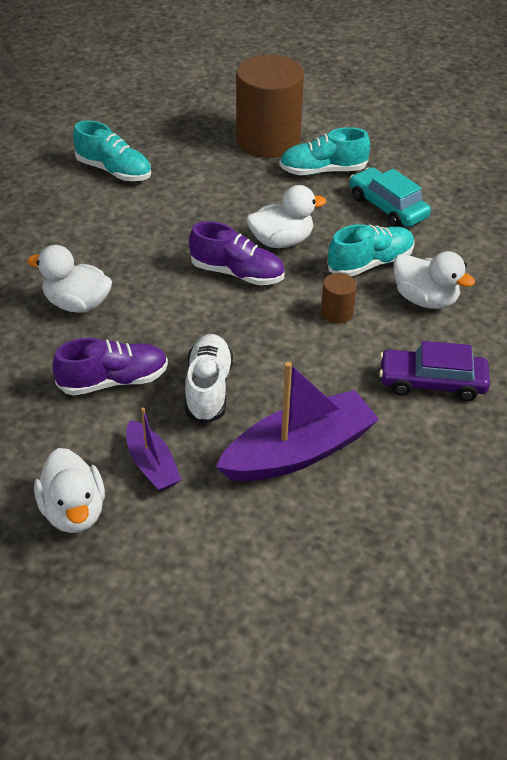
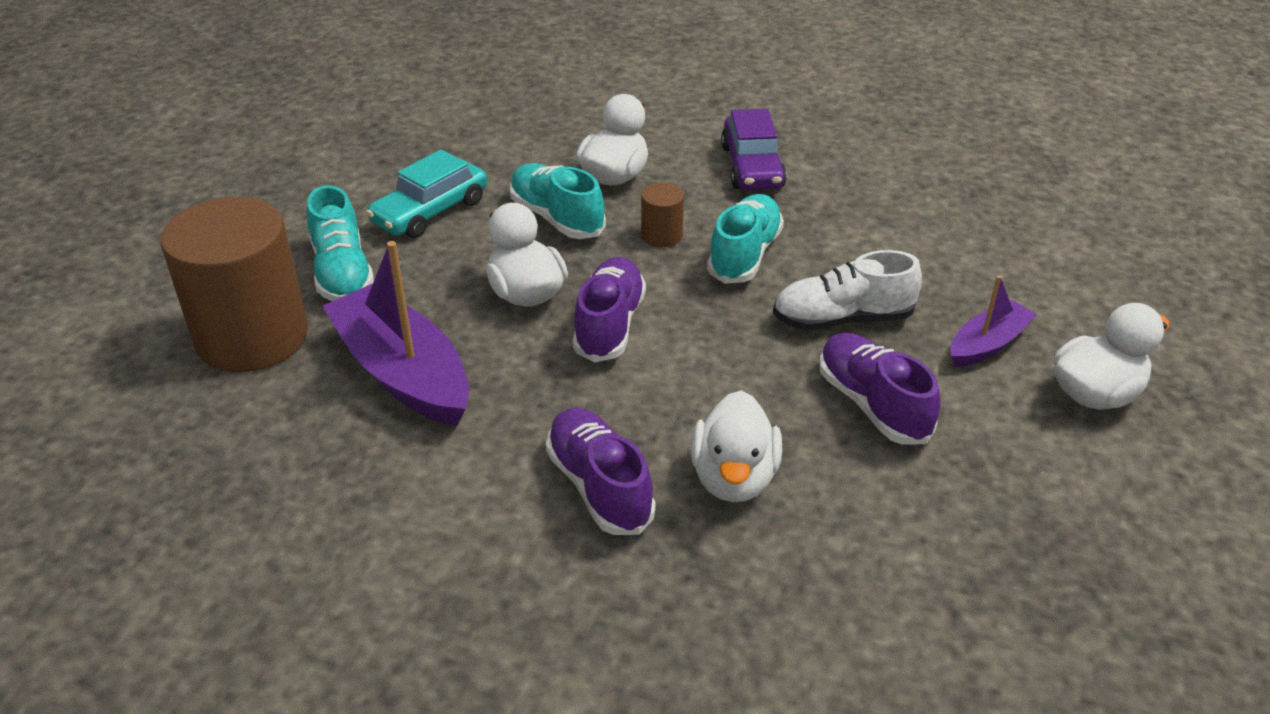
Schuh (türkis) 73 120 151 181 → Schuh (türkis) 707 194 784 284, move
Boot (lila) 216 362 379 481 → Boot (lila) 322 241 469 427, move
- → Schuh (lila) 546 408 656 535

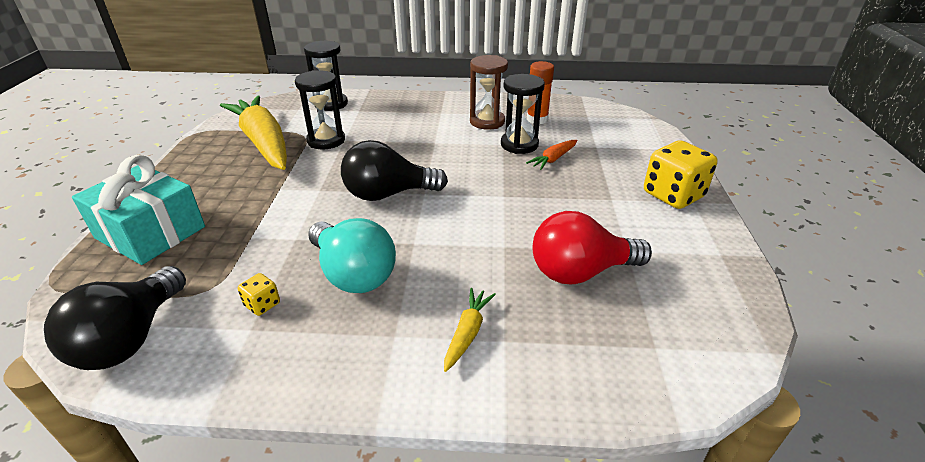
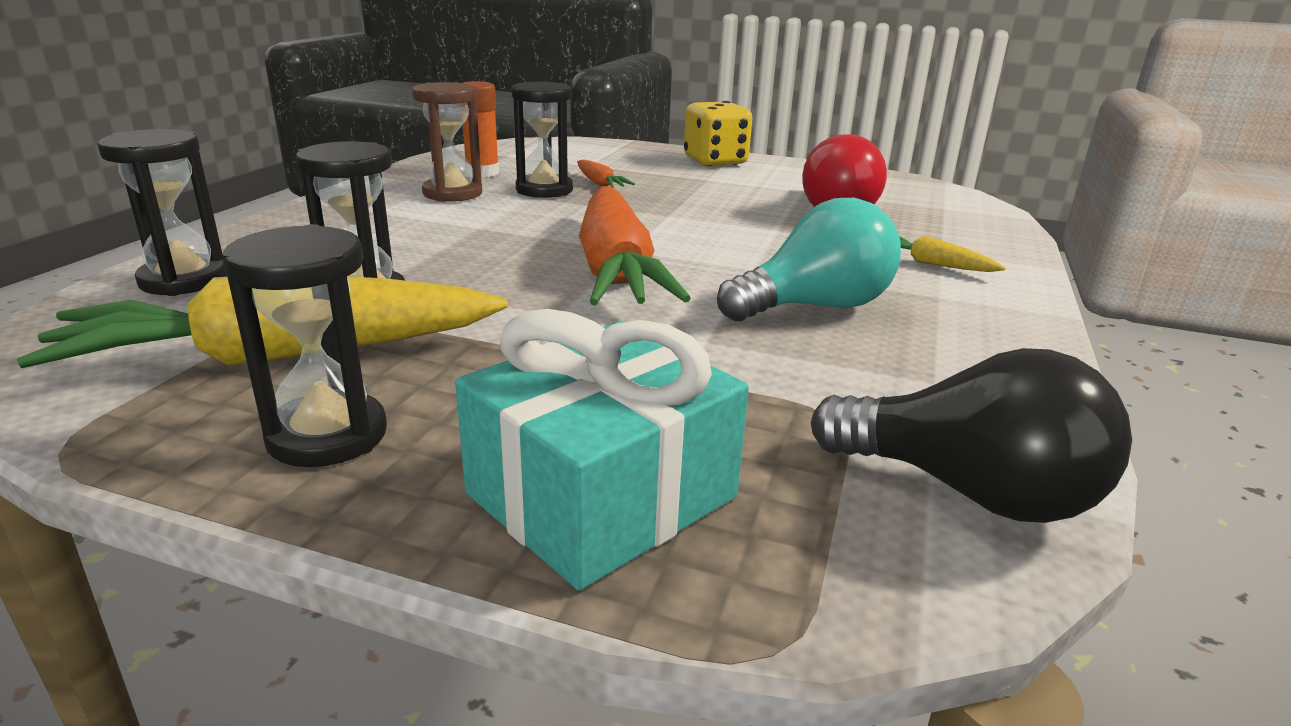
Spielwürfel (gelb) 238 273 280 316 → -
Glühbirne (schwarz) 341 140 448 201 → Karotte (orange) 579 186 691 305
- → Sanduhr (schwarz) 222 224 387 467

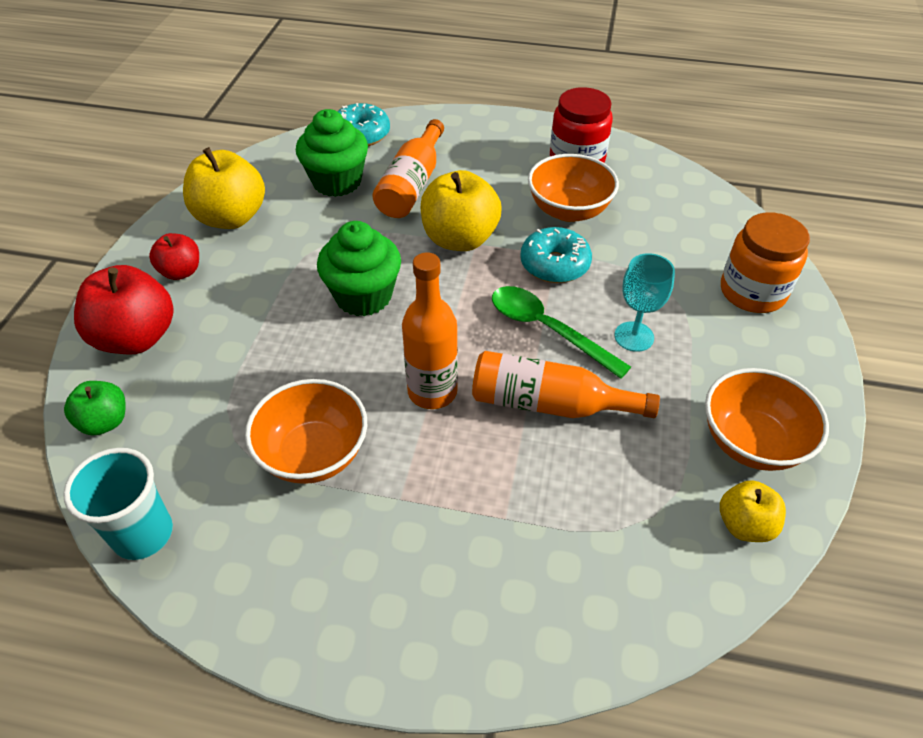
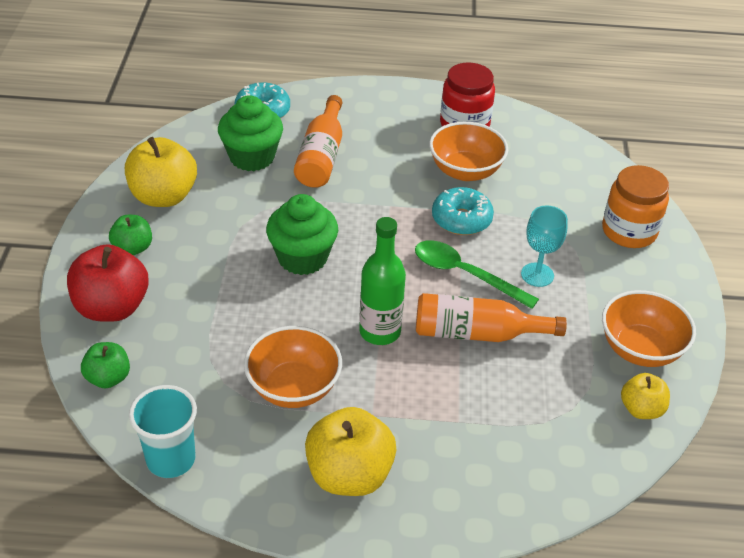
Apfel (rot) 149 233 199 280 → Apfel (grün) 109 215 152 255
Flasche (orange) 402 253 458 409 → Flasche (grün) 359 217 406 345
Apfel (gelb) 420 170 502 251 → Apfel (gelb) 305 407 397 496, move

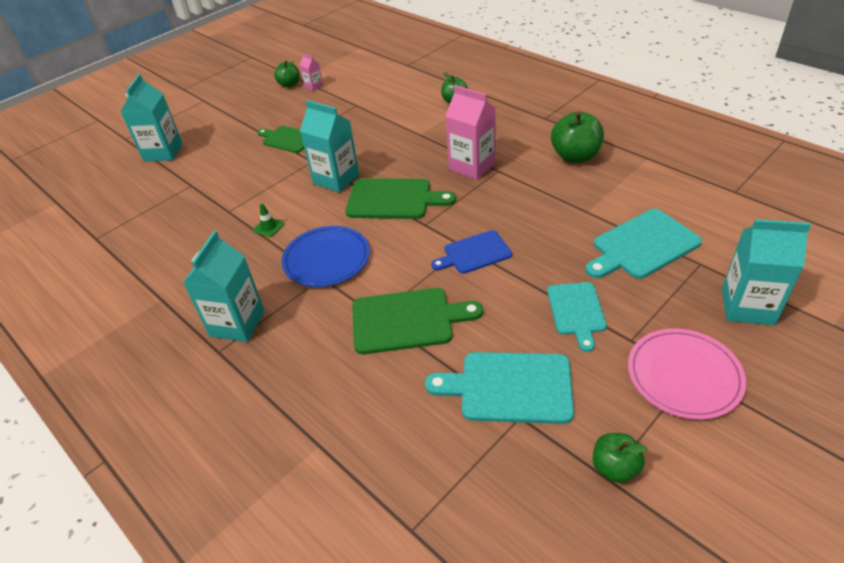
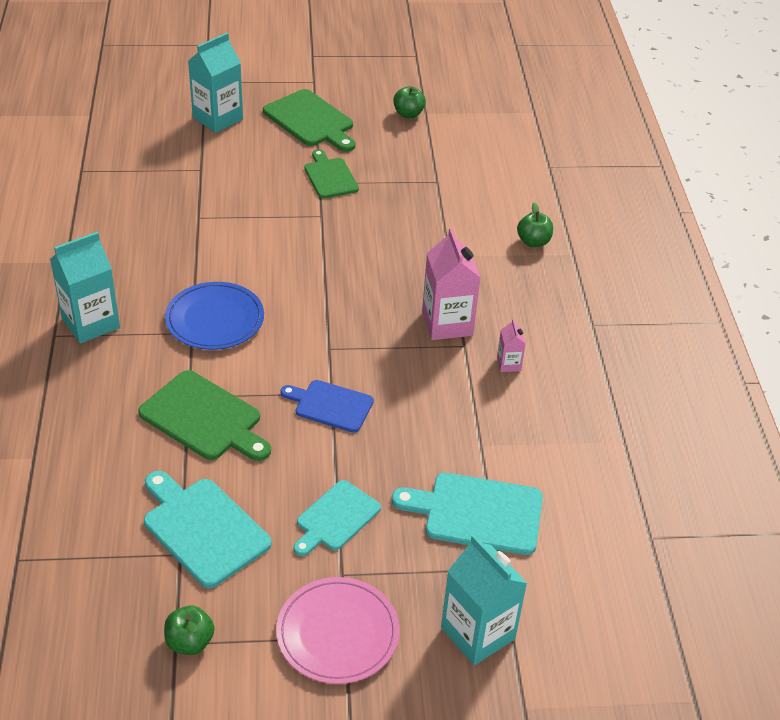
Leitkegel (grün) 253 203 284 237 → -
Getränkekarton (rosa) 300 53 323 91 → Getränkekarton (rosa) 497 319 526 372, move
Getränkekarton (türkis) 300 100 359 193 → -
Schneidebrett (grün) 345 178 456 219 → Schneidebrett (grün) 263 89 356 152, move
Apfel (grün) 551 112 604 163 → -

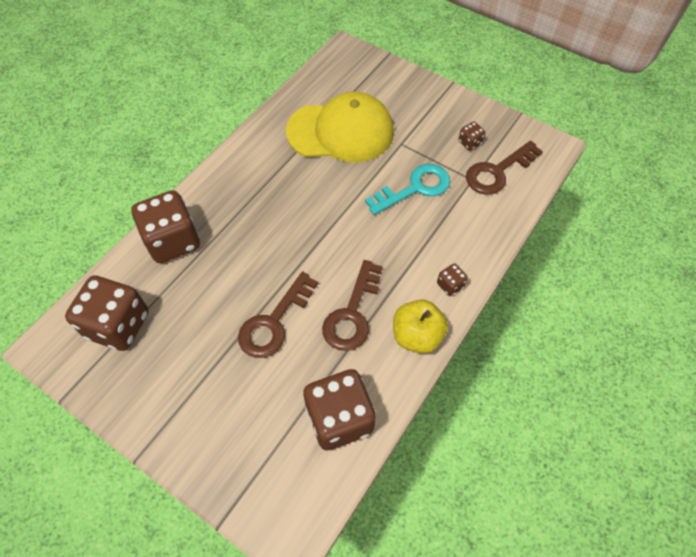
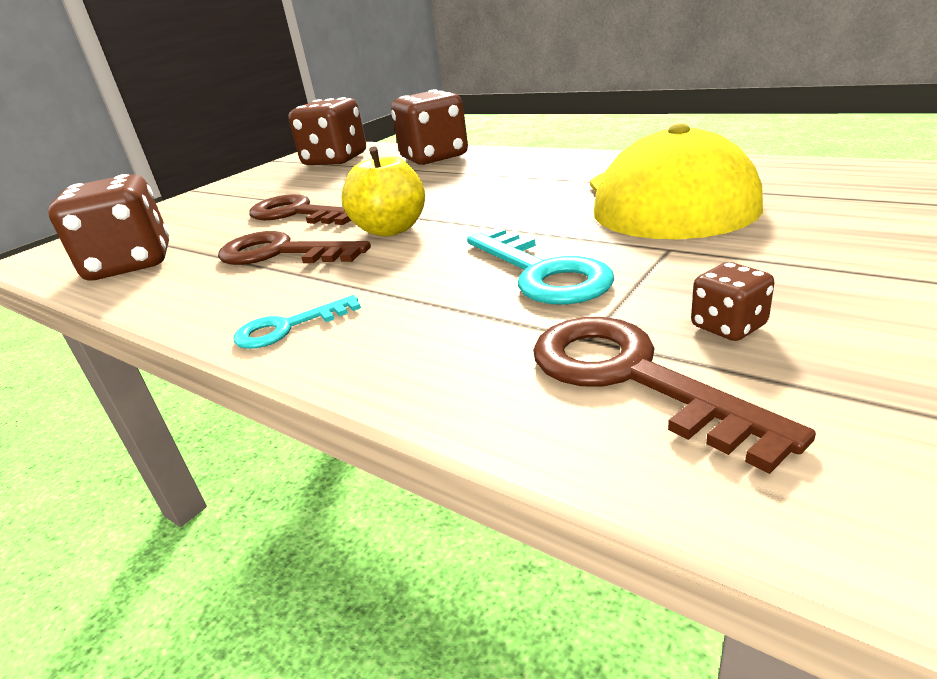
Apfel (gelb) 393 300 448 354 → Apfel (gelb) 341 146 425 236, move
Spielwürfel (braun) 437 263 468 296 → Schlüssel (türkis) 234 295 361 349

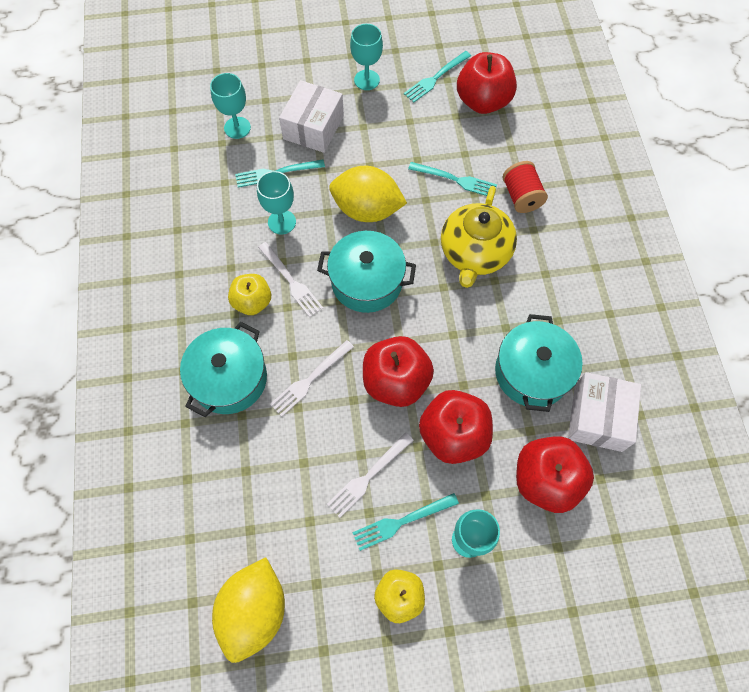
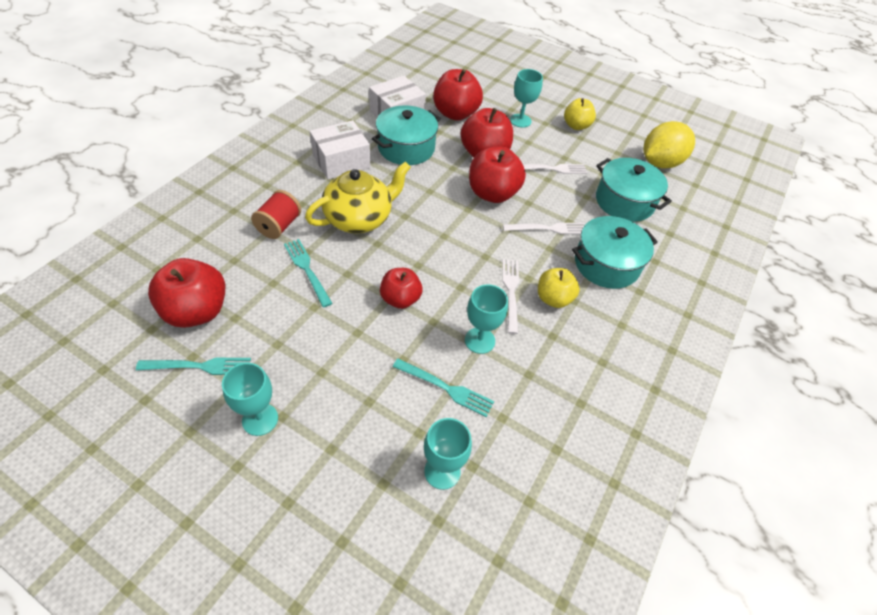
Schachtel (weiß) 279 80 344 153 → Schachtel (weiß) 310 120 371 180, move
Kochtopf (türkis) 317 231 416 313 → Kochtopf (türkis) 596 158 672 222, move
Zitrone (gelb) 329 166 407 222 → Apfel (rot) 380 268 423 309
Gabel (türkis) 352 493 459 551 → -

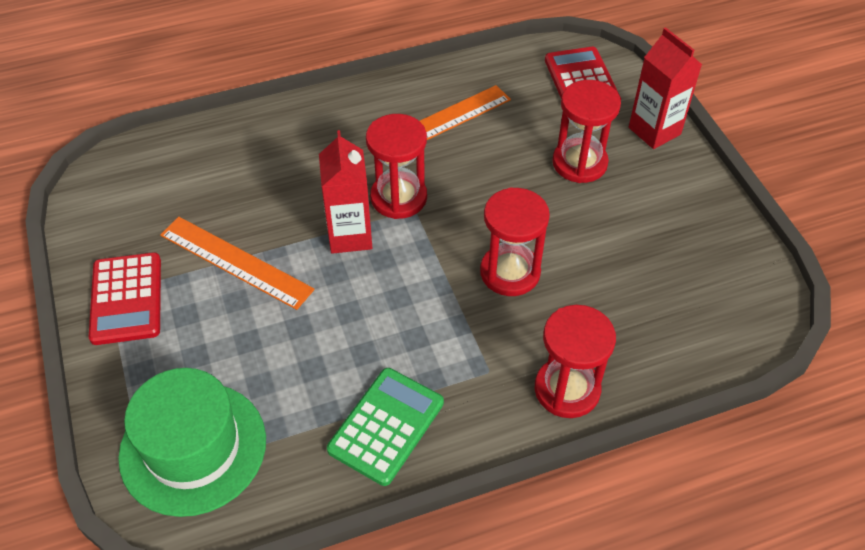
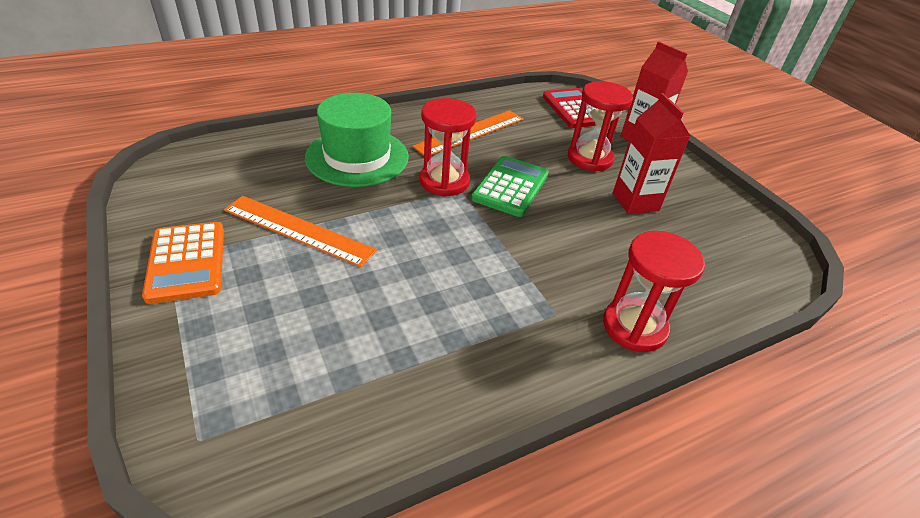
Taschenrechner (rot) 89 252 161 345 → Taschenrechner (orange) 142 222 224 304
Hut (grün) 118 368 266 517 → Hut (grün) 305 93 409 187, move
Getränkekarton (rot) 319 130 372 254 → Getränkekarton (rot) 613 93 690 214, move
Taschenrechner (grün) 327 368 444 486 → Taschenrechner (grün) 471 156 549 217, move
Sanduhr (rot) 480 187 550 296 → -

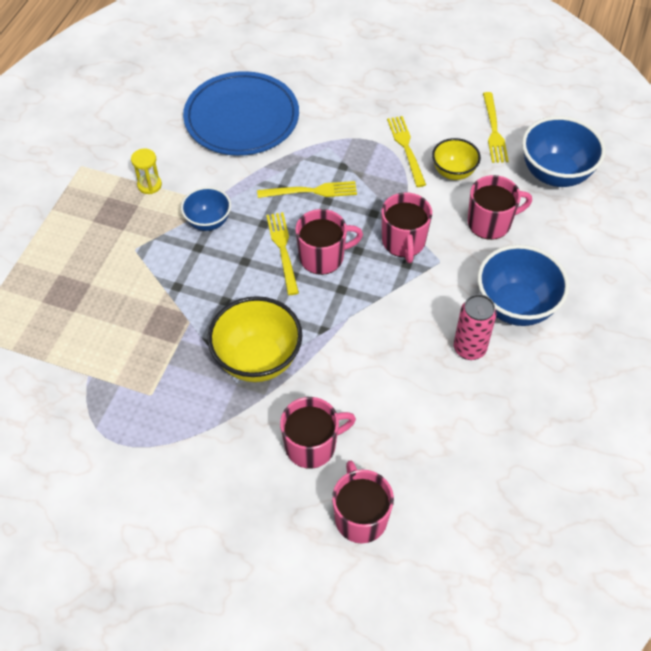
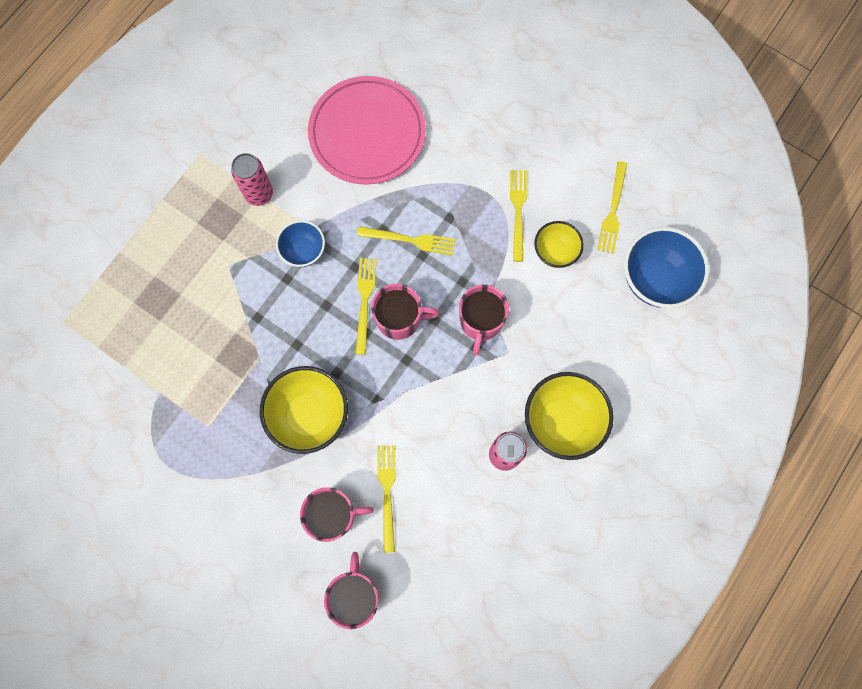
Sanduhr (gelb) 131 148 162 194 → Dose (rosa) 231 153 273 206
Teller (blau) 183 71 299 155 → Teller (rosa) 308 76 426 185
Tasse (rosa) 468 175 532 240 → -
Schüssel (blau) 477 245 569 326 → Schüssel (gelb) 525 372 614 460
- → Gabel (gelb) 377 445 396 553

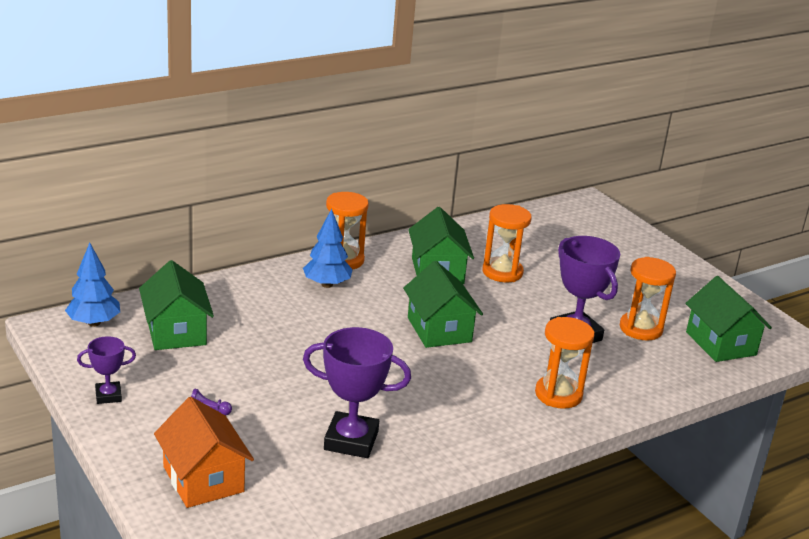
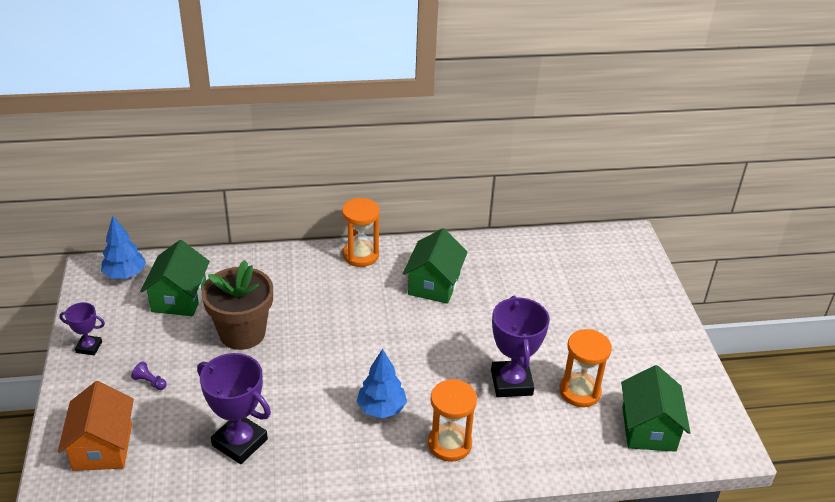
Baum (blau) 303 209 353 288 → Baum (blau) 357 349 407 418, move
Haus (grün) 403 261 483 348 → -
Sanduhr (orange) 482 204 532 282 → -
- → Blumentopf (braun) 201 260 273 350

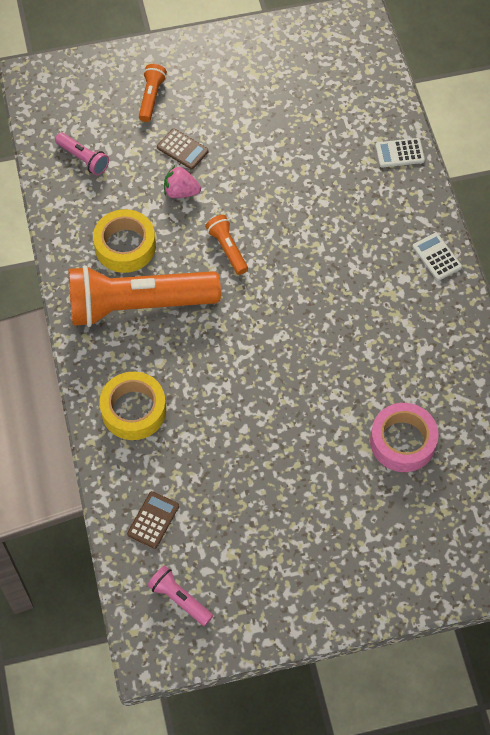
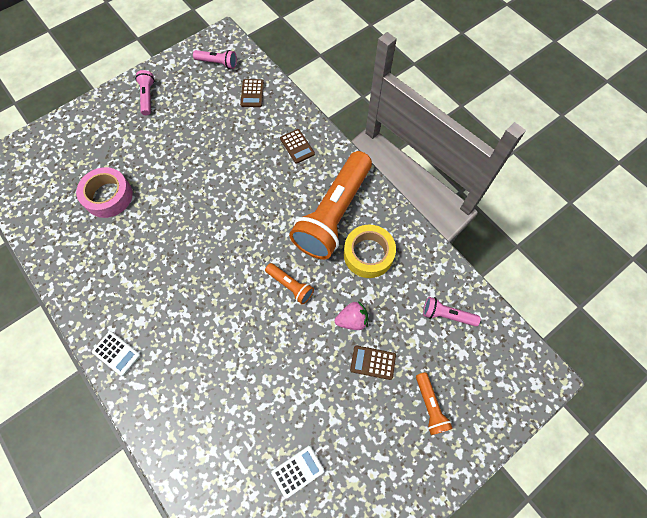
Taschenlampe (orange) 68 265 221 327 → Taschenlampe (orange) 289 151 372 259, 150 degrees clockwise
Klebeband (gelb) 100 372 166 440 → Taschenrechner (braun) 280 129 315 164
Taschenrechner (weiß) 375 138 425 168 → Taschenrechner (weiß) 271 446 324 499, move
- → Taschenlampe (rosa) 135 70 155 115

